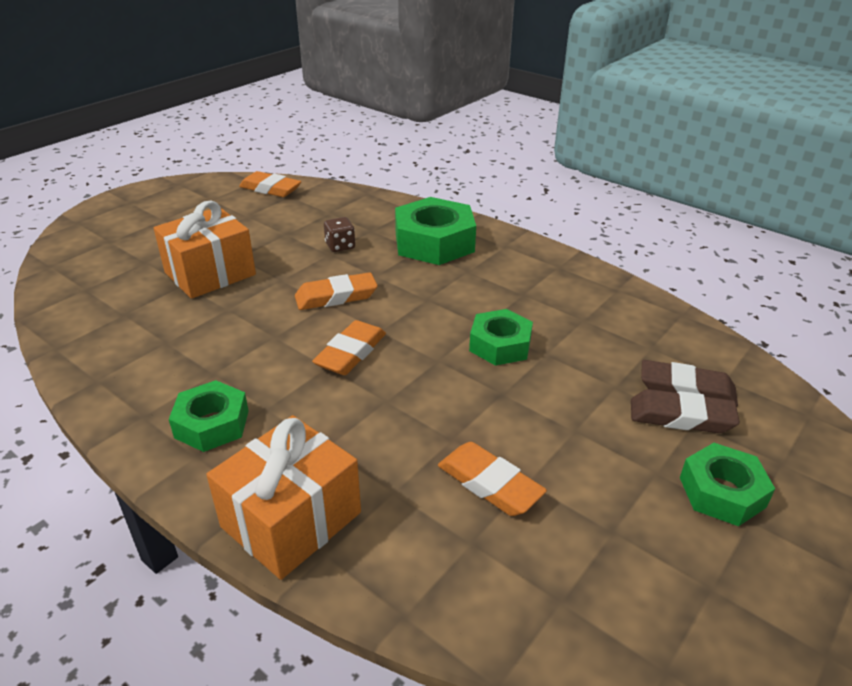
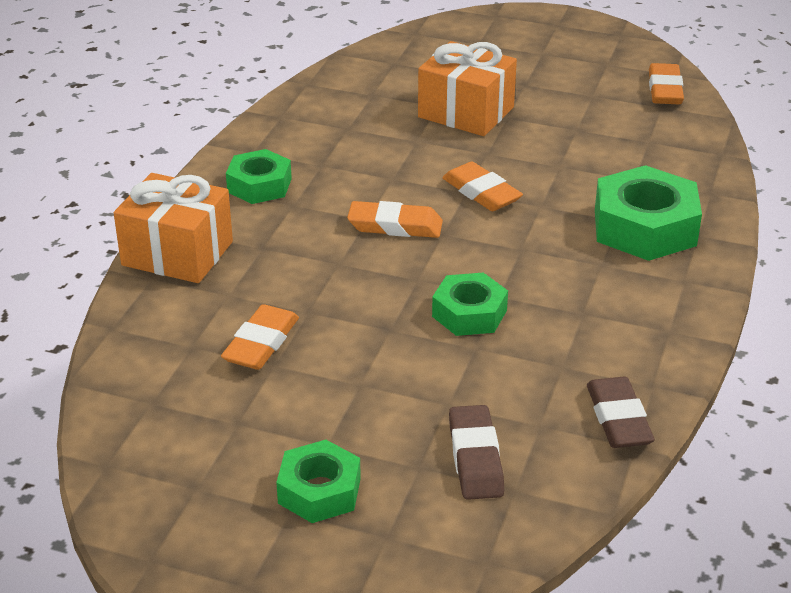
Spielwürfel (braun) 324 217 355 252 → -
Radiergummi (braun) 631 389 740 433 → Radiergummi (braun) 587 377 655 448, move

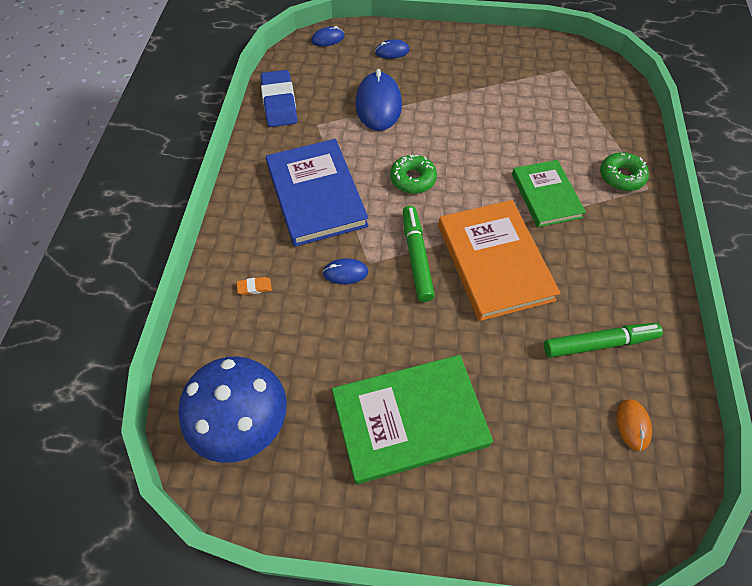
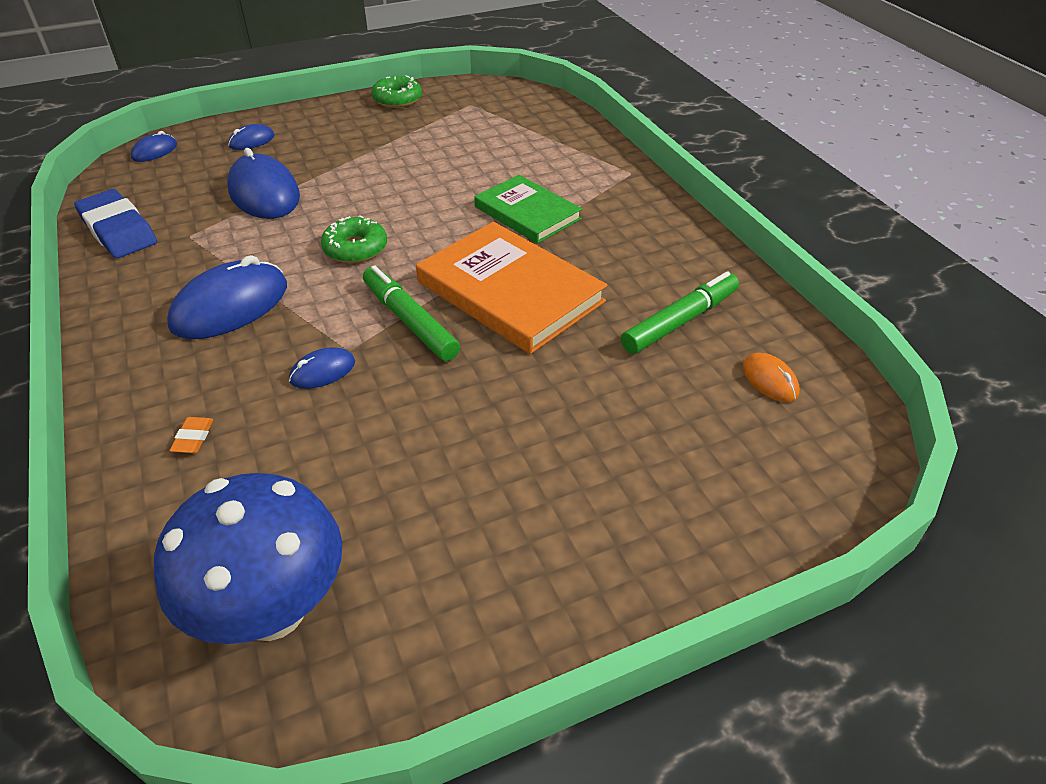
Radiergummi (orange) 237 277 272 295 → Radiergummi (orange) 169 417 213 453, 45 degrees counterclockwise
Buch (blau) 266 139 369 247 → Computermaus (blau) 167 255 287 339
Buch (grün) 332 355 493 484 → -
Donut (grün) 600 152 649 191 → Donut (grün) 371 75 422 108, move

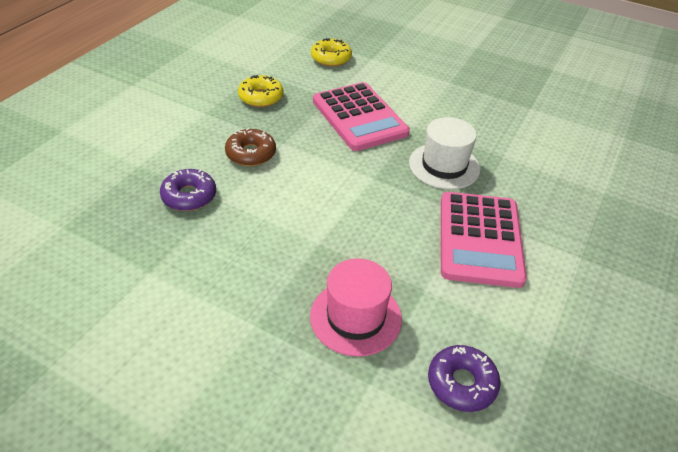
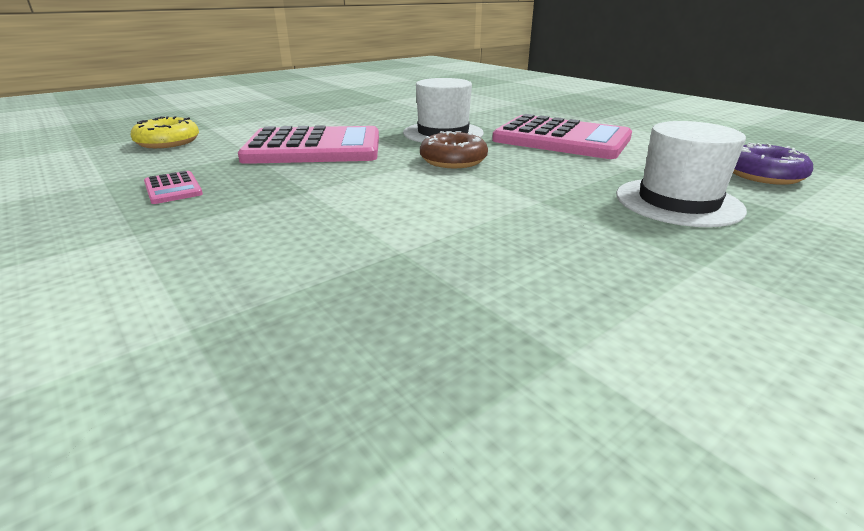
Donut (lila) 160 169 216 211 → -
Donut (braun) 225 128 276 166 → Donut (braun) 420 131 488 168, move
Donut (gelb) 238 75 283 107 → Taschenrechner (rosa) 144 171 203 204
Hut (rosa) 310 258 402 357 → Hut (weiß) 616 121 747 227

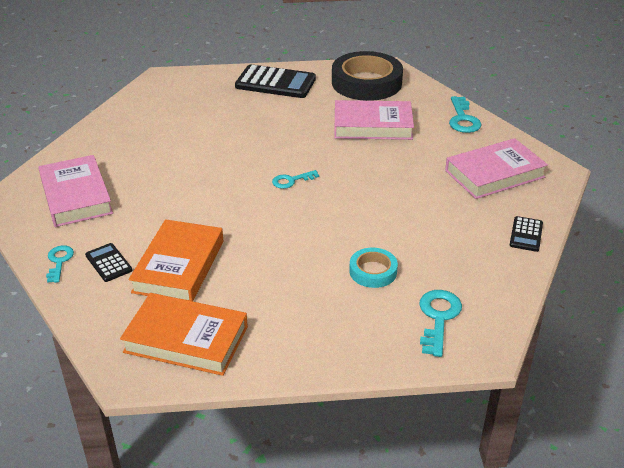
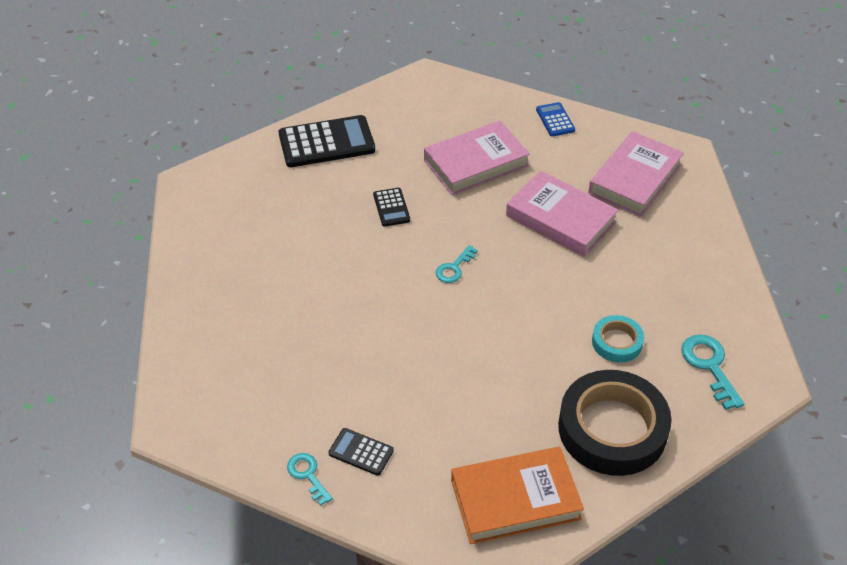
Buch (rosa) 38 155 113 227 → Buch (rosa) 506 171 619 257, move
Buch (orange) 129 219 223 301 → -
Klebeband (schwarz) 332 51 403 101 → Klebeband (schwarz) 558 370 672 476, move
Schlüssel (türkis) 449 96 482 133 → Taschenrechner (blau) 536 102 575 136
Taschenrechner (schwarz) 510 216 543 252 → Taschenrechner (schwarz) 373 188 410 227, move

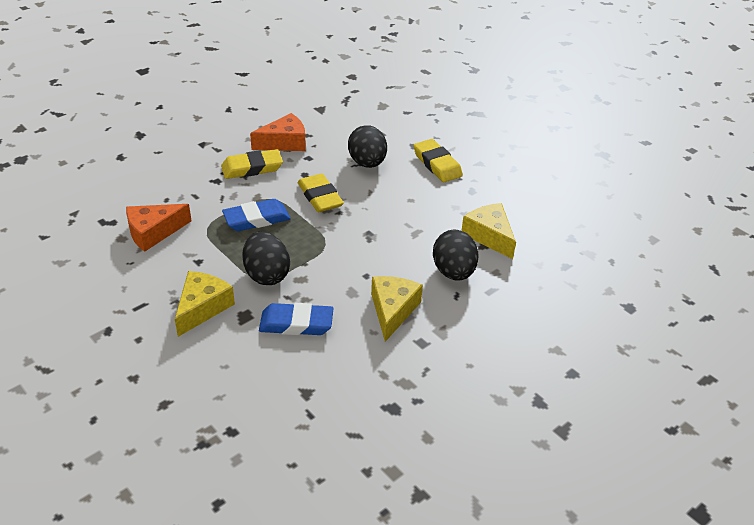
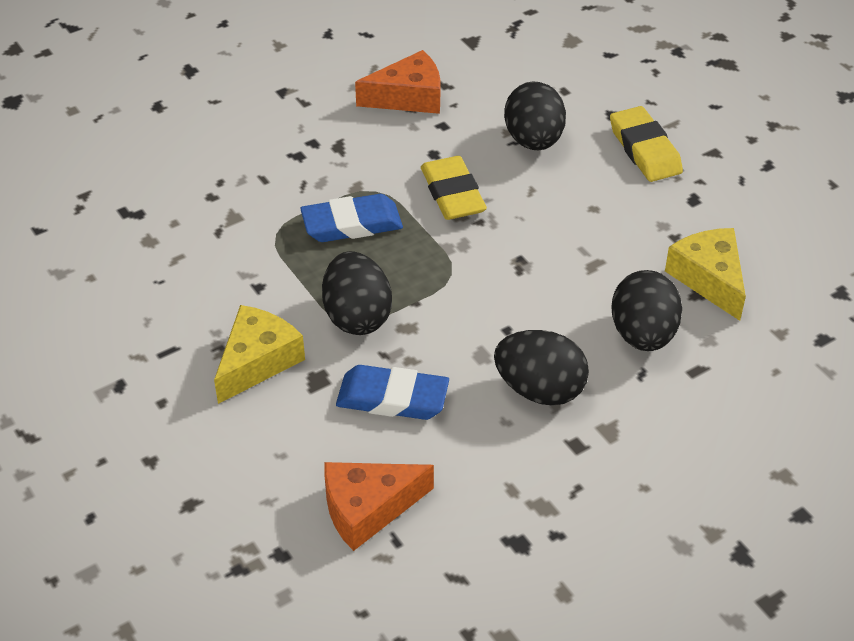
Käse (orange) 126 204 192 252 → Käse (orange) 325 462 434 551, move
Radiergummi (gelb) 221 149 283 179 → -
Käse (gelb) 371 276 423 342 → Ei (schwarz) 494 330 589 406

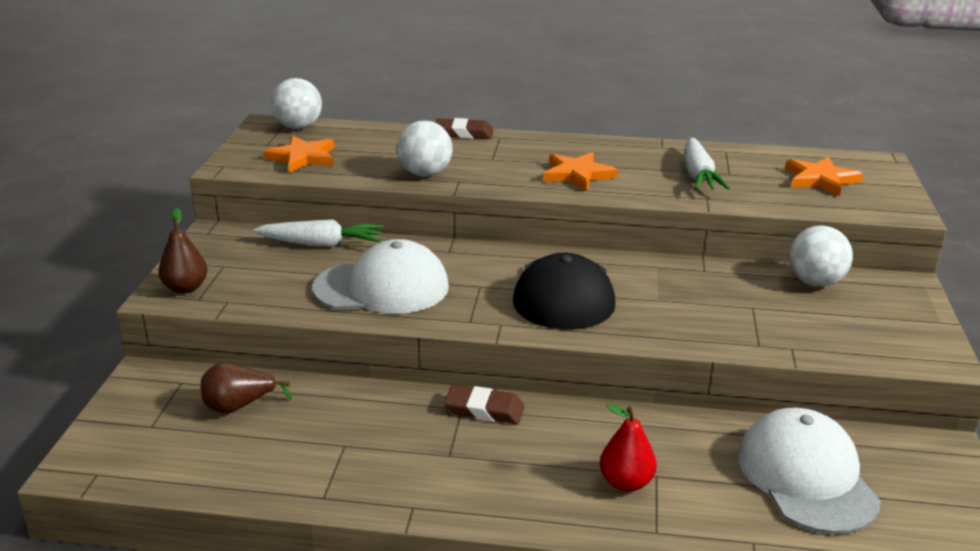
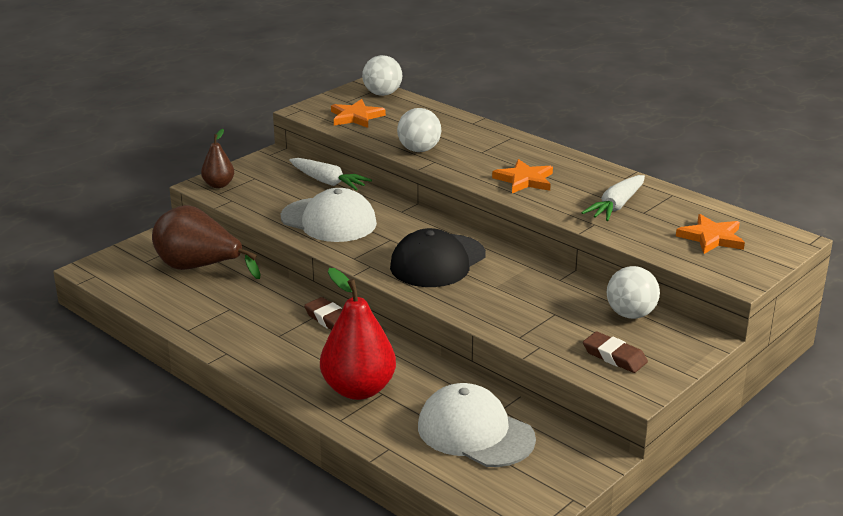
Birne (braun) 201 362 292 414 → Birne (braun) 152 205 261 279, x1.86
Radiergummi (braun) 436 118 494 139 → Radiergummi (braun) 583 331 648 373, move
Birne (rot) 600 404 657 492 → Birne (rot) 320 268 396 400, x1.86
Kappe (weiß) 738 408 881 534 → Kappe (weiß) 418 383 536 467, 75 degrees counterclockwise

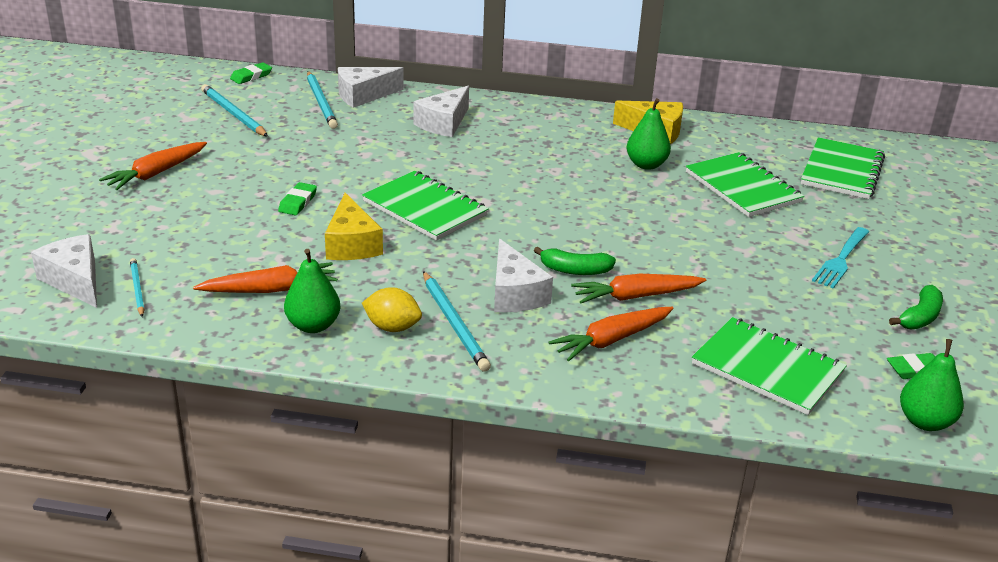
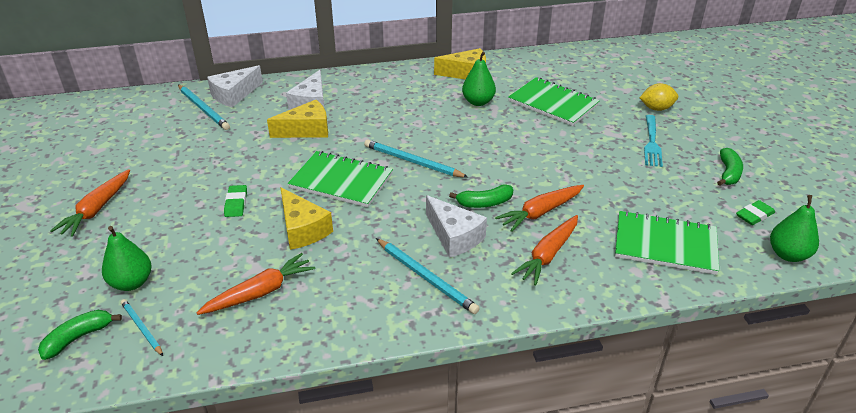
Käse (weiß) 31 234 97 308 → Banane (grün) 38 310 122 360
Bleistift (türkis) 201 84 268 137 → Bleistift (türkis) 364 140 469 178, move
Radiergummi (grün) 230 62 272 84 → -
Birne (grün) 284 249 341 333 → Birne (grün) 102 226 152 291, move
Zitrone (gelb) 362 287 422 332 → Zitrone (gelb) 640 83 678 111, move
Notizbuch (grün) 801 137 885 199 → -
- → Käse (gelb) 267 100 328 138

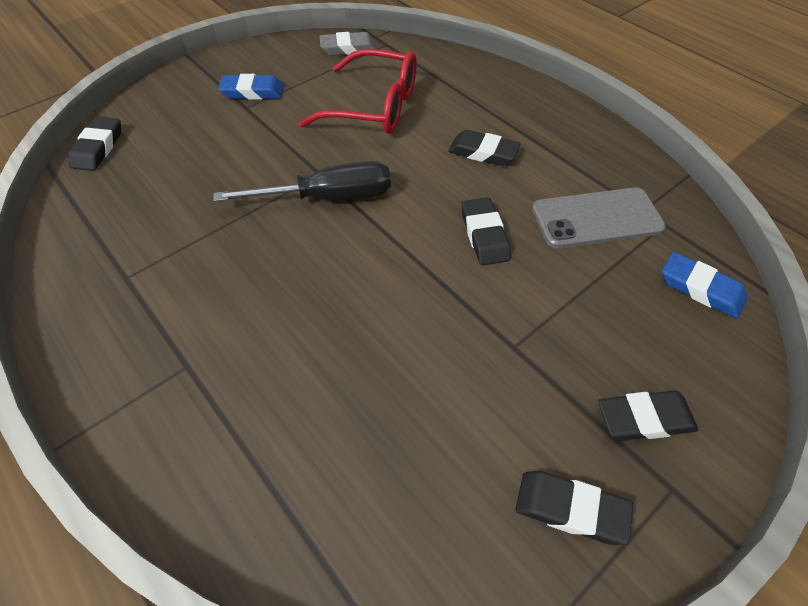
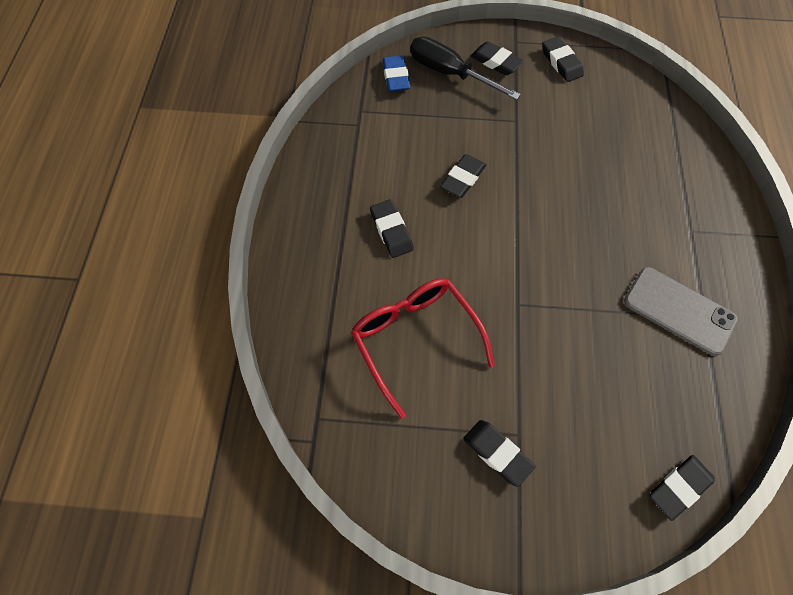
Schraubenzieher (schwarz) 213 161 391 202 → Schraubenzieher (schwarz) 410 37 521 100, move
Radiergummi (blau) 218 74 284 100 → Radiergummi (schwarz) 463 420 535 487
Radiergummi (grau) 320 32 377 56 → -
Handy (grau) 532 187 666 248 → Handy (grau) 624 267 738 356, move

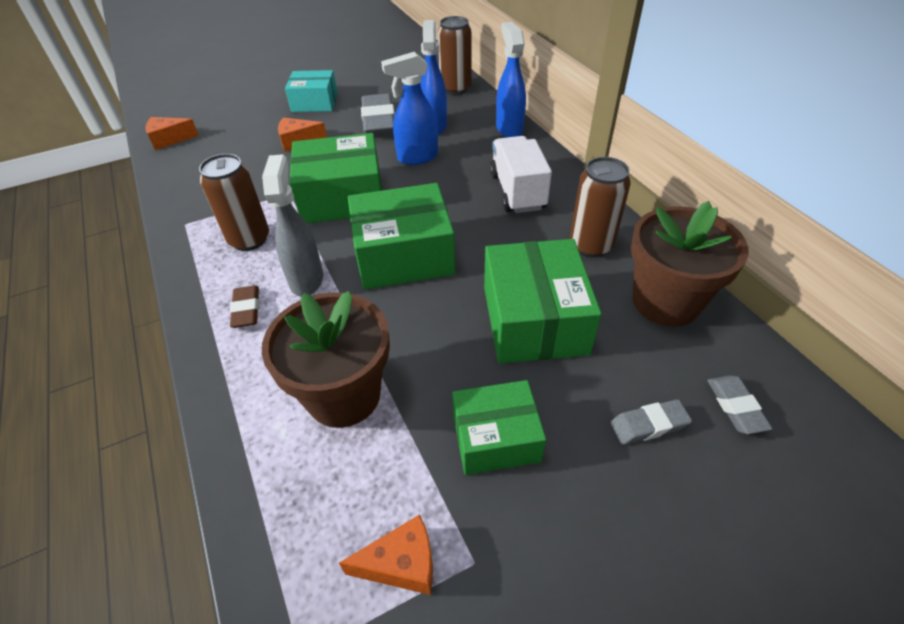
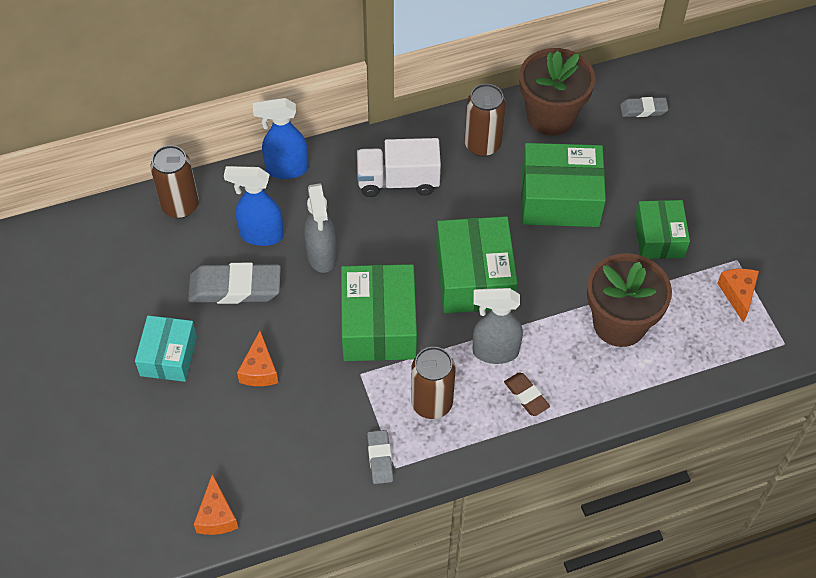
Radiergummi (braun) 230 285 259 328 → Radiergummi (braun) 504 372 550 416, 60 degrees clockwise
Sprühflasche (blau) 381 52 438 165 → Sprühflasche (grau) 304 183 337 273
Radiergummi (grau) 610 399 692 445 → Radiergummi (grau) 367 430 393 484, move

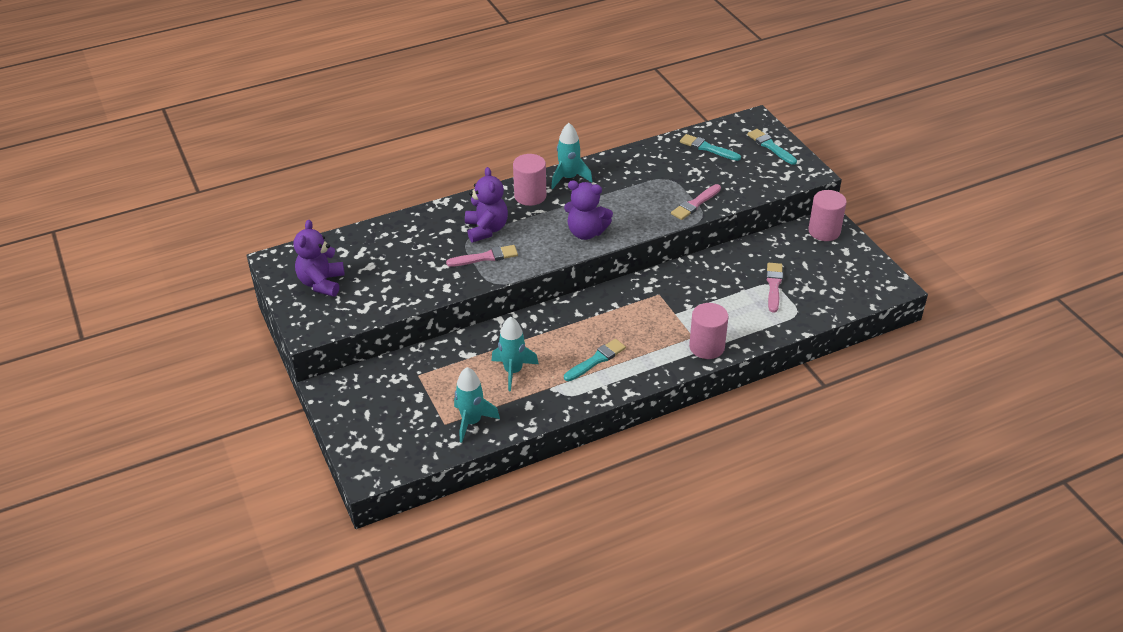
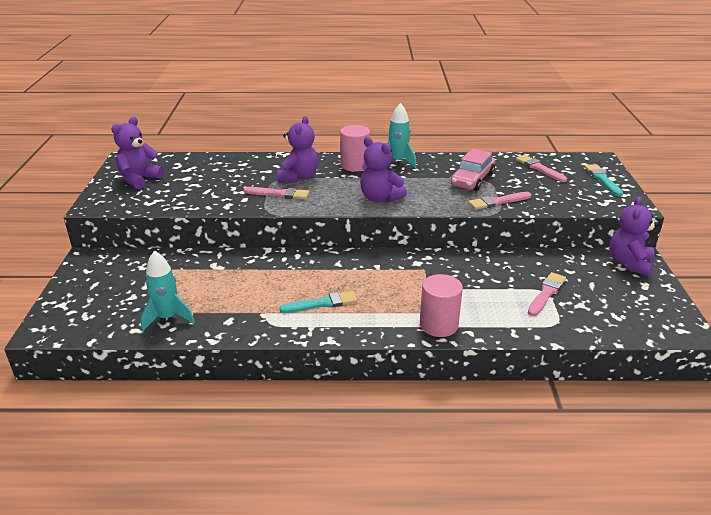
Rakete (türkis) 492 316 539 391 → -
Pinsel (türkis) 680 134 741 161 → Pinsel (rosa) 516 155 567 182
Vollzylinder (rosa) 808 190 846 241 → Teddybär (lila) 610 197 658 277
- → Auto (rosa) 451 148 495 191

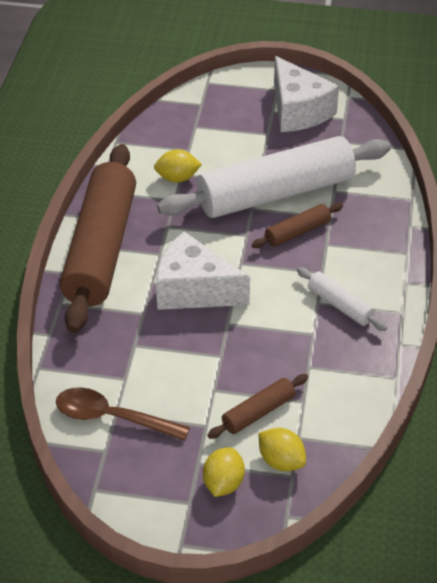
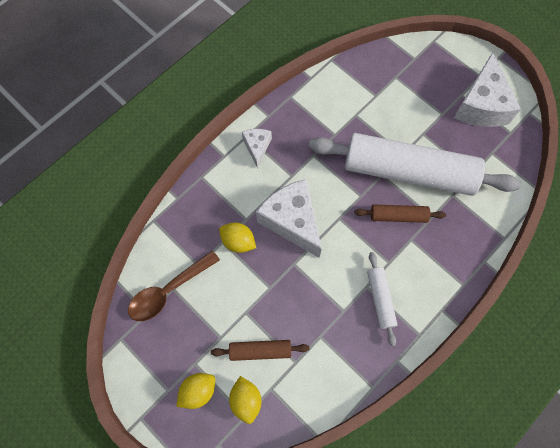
Löffel (braun) 56 387 190 441 → Löffel (braun) 128 250 220 321, 90 degrees counterclockwise
Nudelholz (braun) 60 144 136 333 → Käse (weiß) 242 129 272 169
Zitrone (gelb) 154 149 202 182 → Zitrone (gelb) 219 222 256 253, move

